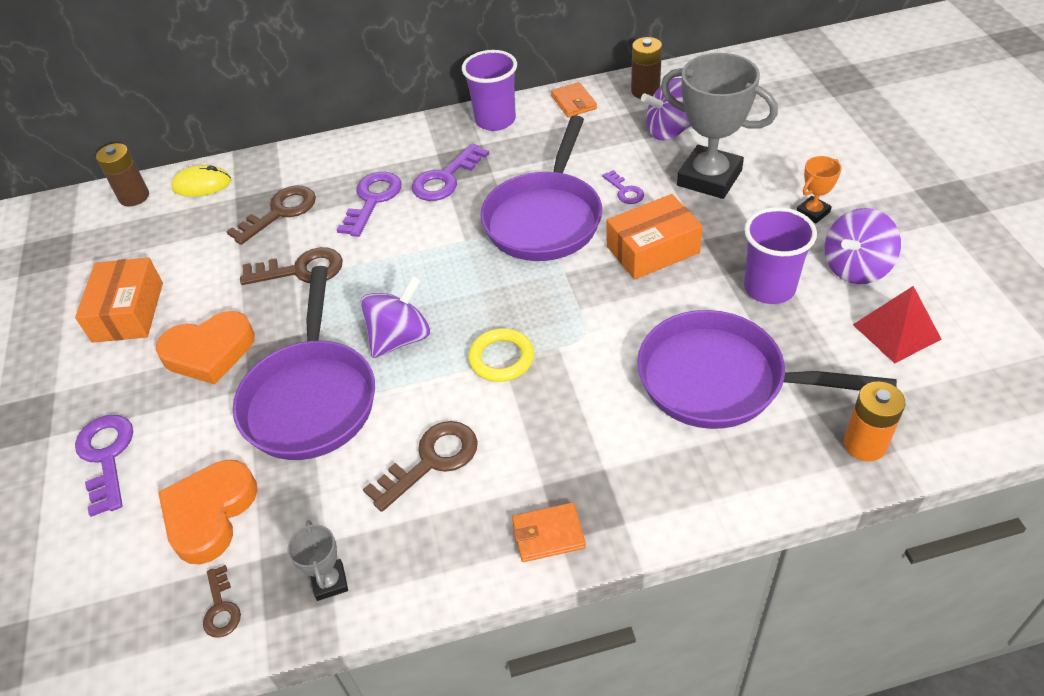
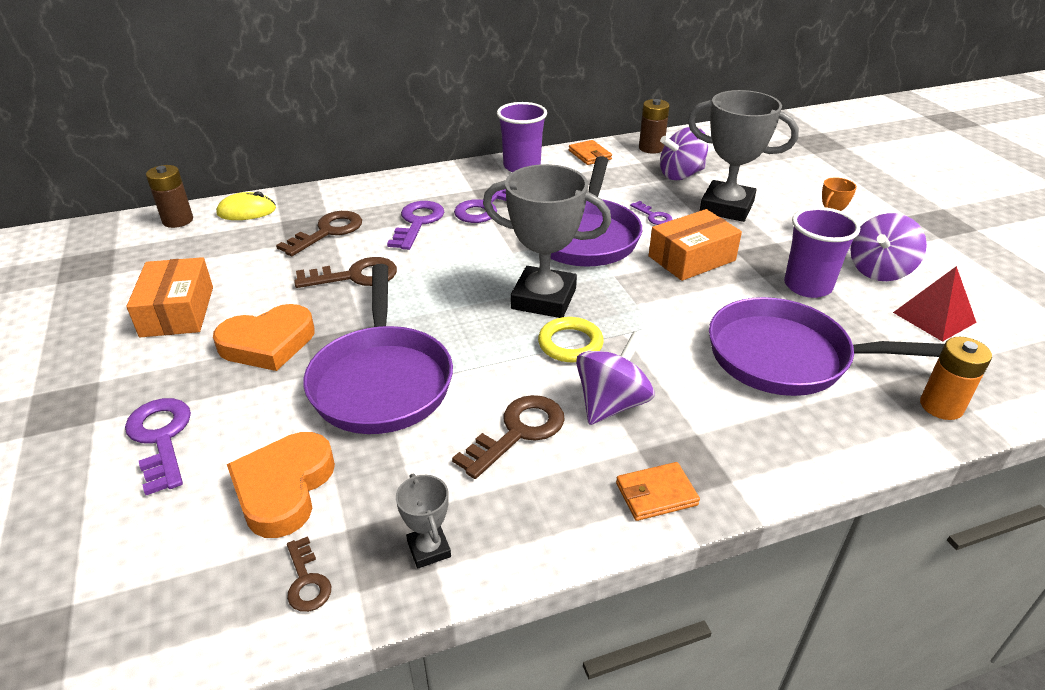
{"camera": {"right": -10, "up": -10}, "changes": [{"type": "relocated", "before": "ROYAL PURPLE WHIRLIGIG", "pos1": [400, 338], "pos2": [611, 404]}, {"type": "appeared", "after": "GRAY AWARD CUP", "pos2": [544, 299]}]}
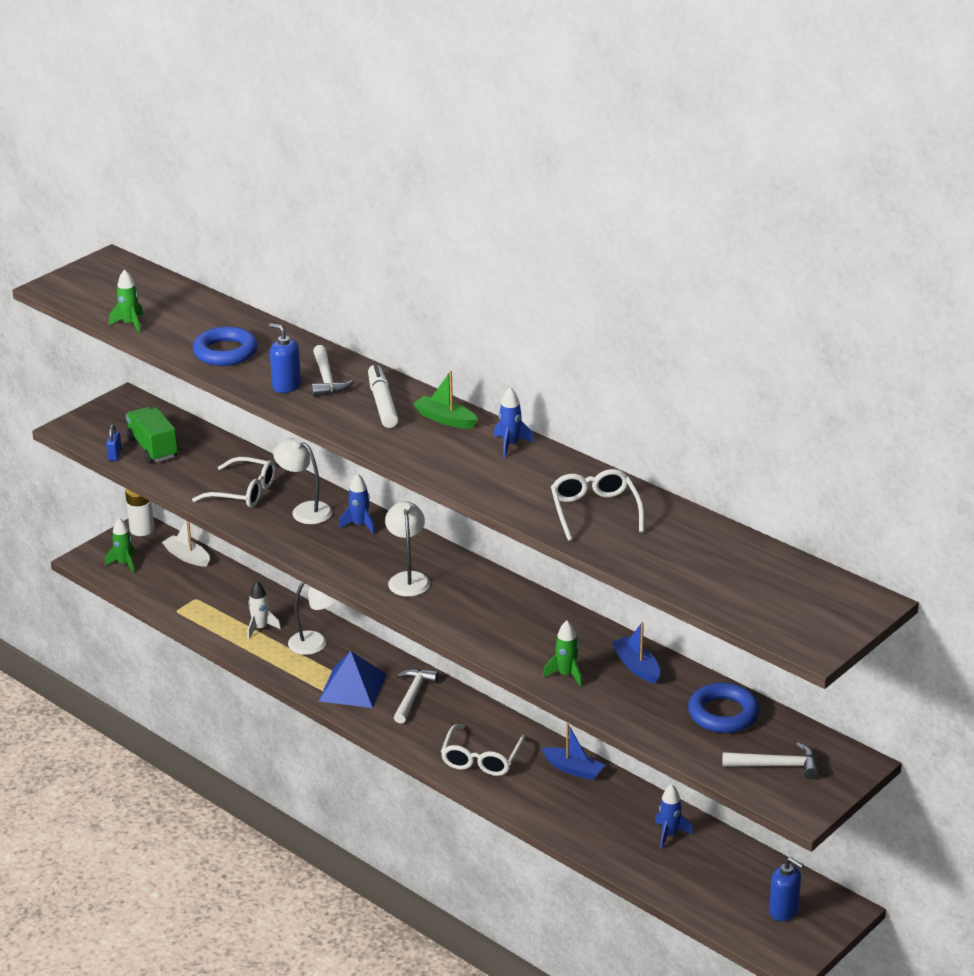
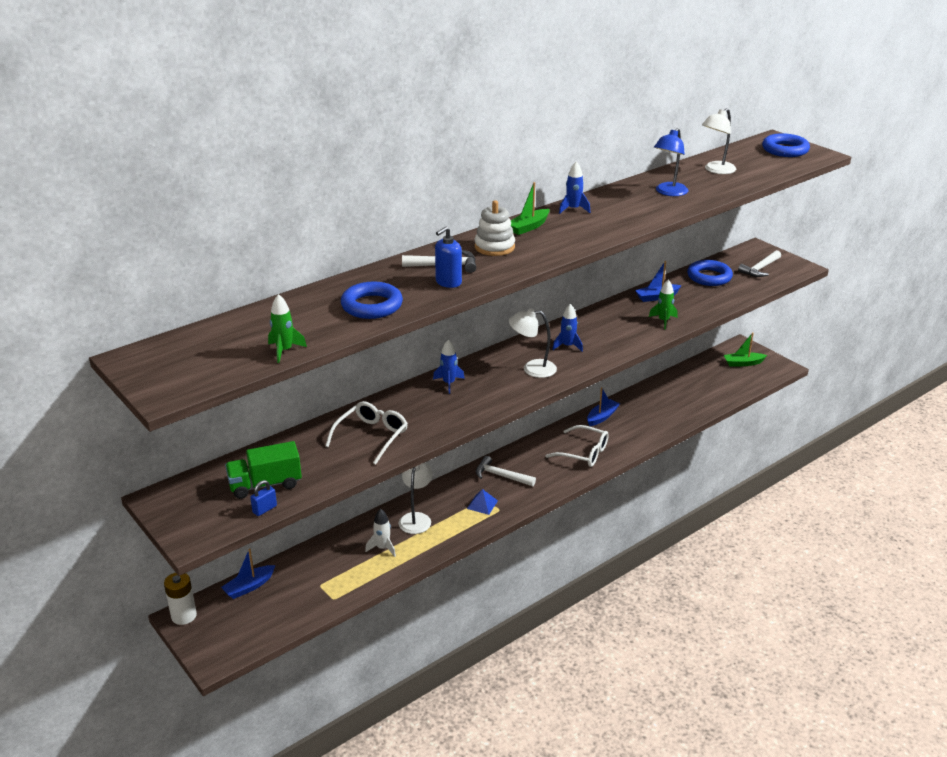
{"camera": {"right": -80, "up": 0}, "changes": [{"type": "exchanged", "before": "WHITE MARKER", "after": "WHITE STACKING RINGS", "pos1": [382, 403], "pos2": [494, 247]}, {"type": "spun", "before": "ROYAL BLUE PADLOCK", "pos1": [115, 455], "pos2": [265, 509], "turn": -60}, {"type": "relocated", "before": "WHITE LAMP", "pos1": [305, 510], "pos2": [716, 170]}, {"type": "exchanged", "before": "WHITE SPECTACLES", "after": "ROYAL BLUE LAMP", "pos1": [595, 512], "pos2": [668, 192]}, {"type": "missing", "before": "GREEN TOY ROCKET", "pos1": [124, 564]}, {"type": "colour", "before": "WHITE TOY BOAT", "after": "ROYAL BLUE TOY BOAT", "pos1": [187, 557], "pos2": [249, 587]}, {"type": "size", "before": "ROYAL BLUE PYRAMID", "pos1": [352, 687], "pos2": [482, 504], "scale": 0.54}, {"type": "spun", "before": "WHITE CLAW HAMMER", "pos1": [776, 765], "pos2": [760, 269], "turn": -150}, {"type": "relocated", "before": "ROYAL BLUE TOY ROCKET", "pos1": [669, 834], "pos2": [567, 346]}, {"type": "exchanged", "before": "ROYAL BLUE PUMP BOTTLE", "after": "GREEN TOY BOAT", "pos1": [784, 911], "pos2": [743, 363]}, {"type": "appeared", "after": "ROYAL BLUE HOOP", "pos2": [785, 150]}]}
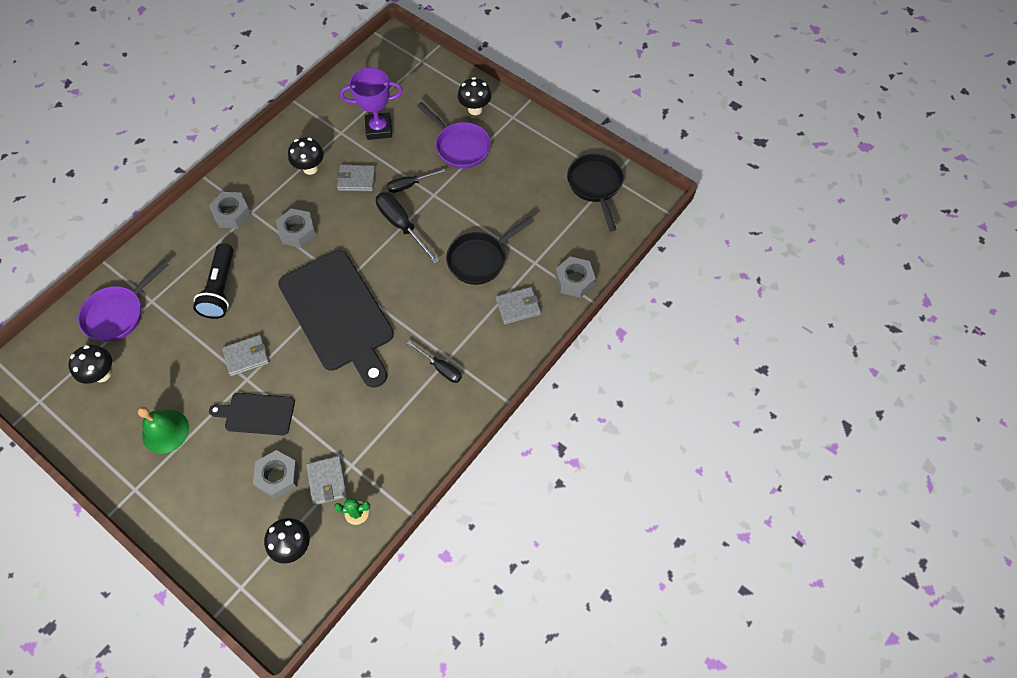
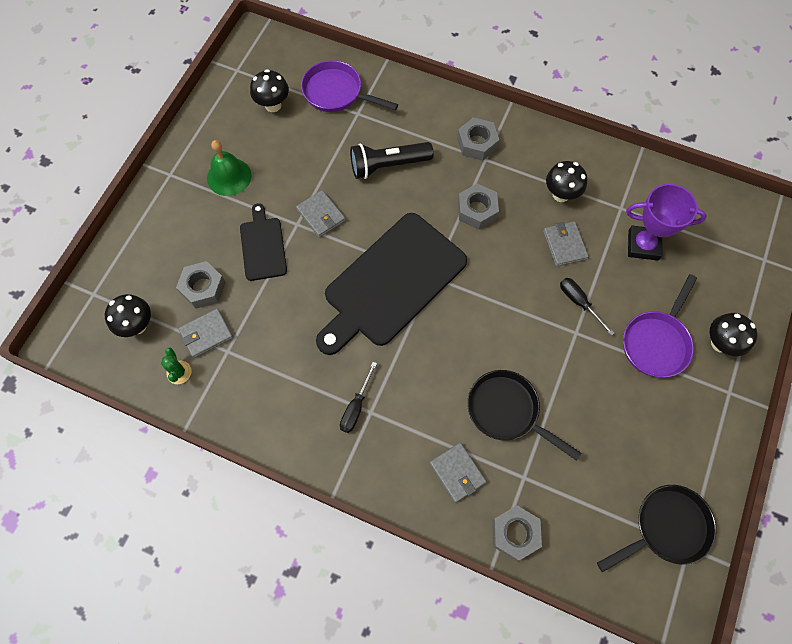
{"camera": {"right": 75, "up": 5}, "changes": [{"type": "spun", "before": "ROYAL PURPLE AWARD CUP", "pos1": [379, 129], "pos2": [643, 245], "turn": -60}, {"type": "missing", "before": "EBONY SCREWDRIVER", "pos1": [402, 226]}]}
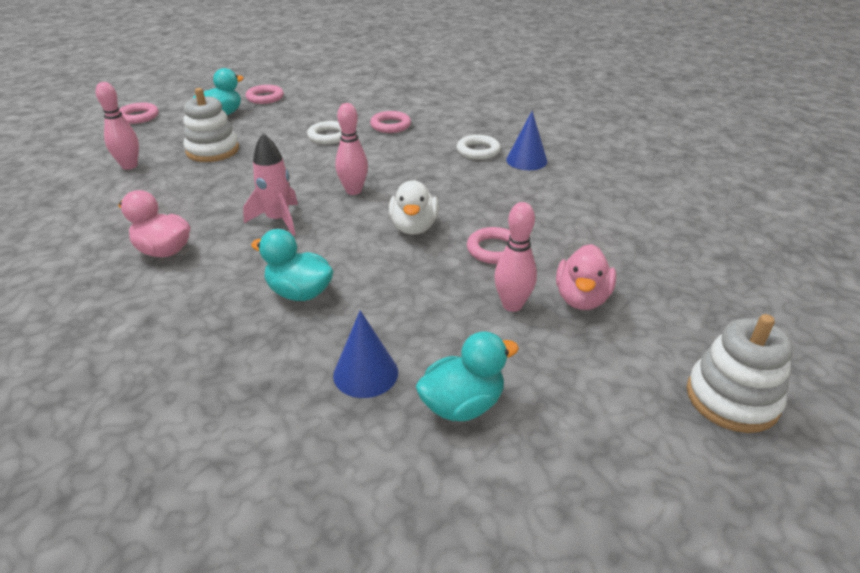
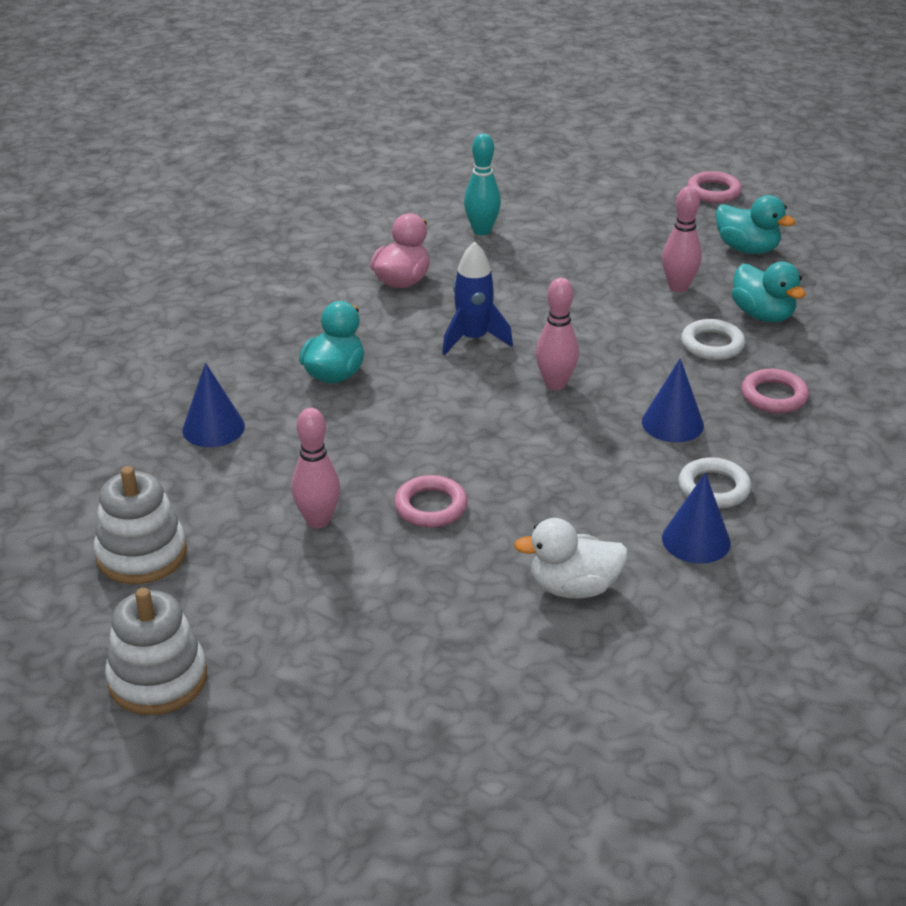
{"camera": {"right": 85, "up": 0}, "changes": [{"type": "relocated", "before": "ROSY BOWLING PIN", "pos1": [129, 166], "pos2": [678, 287]}, {"type": "missing", "before": "ROSY HOOP", "pos1": [265, 98]}, {"type": "relocated", "before": "WHITE STACKING RINGS", "pos1": [213, 150], "pos2": [142, 554]}, {"type": "colour", "before": "ROSY TOY ROCKET", "after": "ROYAL BLUE TOY ROCKET", "pos1": [278, 220], "pos2": [473, 339]}, {"type": "relocated", "before": "WHITE DUCK", "pos1": [414, 227], "pos2": [573, 587]}, {"type": "missing", "before": "ROSY DUCK", "pos1": [581, 298]}, {"type": "relocated", "before": "AQUA DUCK", "pos1": [462, 405], "pos2": [762, 315]}, {"type": "appeared", "after": "AQUA BOWLING PIN", "pos2": [482, 230]}, {"type": "appeared", "after": "ROYAL BLUE CONE", "pos2": [672, 423]}]}
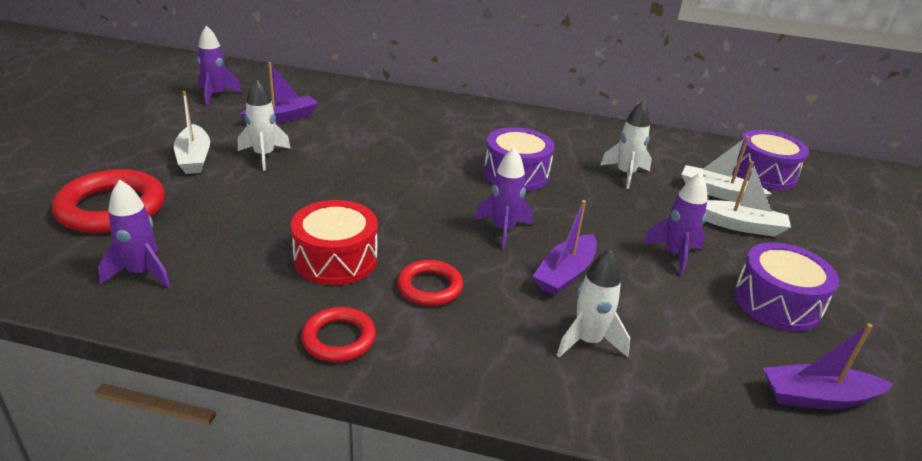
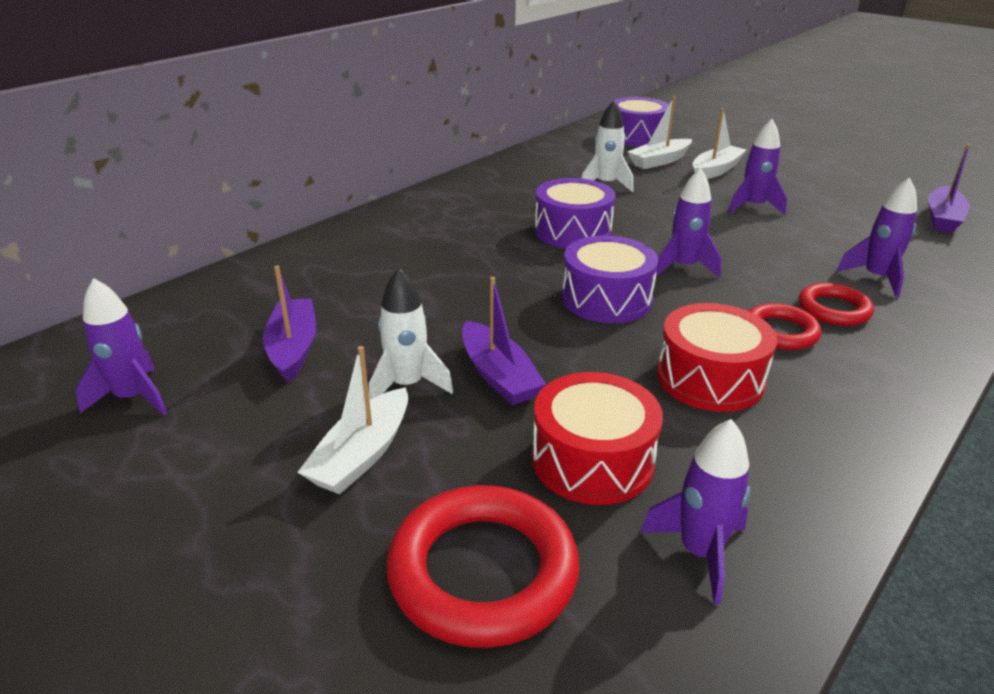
{"camera": {"right": -60, "up": 0}, "changes": [{"type": "spun", "before": "WHITE TOY BOAT", "pos1": [194, 158], "pos2": [362, 455], "turn": 105}, {"type": "relocated", "before": "ROYAL PURPLE TOY BOAT", "pos1": [565, 274], "pos2": [498, 375]}, {"type": "relocated", "before": "ROYAL PURPLE DRUM", "pos1": [777, 303], "pos2": [606, 299]}, {"type": "colour", "before": "WHITE TOY ROCKET", "after": "ROYAL PURPLE TOY ROCKET", "pos1": [588, 341], "pos2": [876, 278]}, {"type": "relocated", "before": "CRIMSON HOOP", "pos1": [339, 339], "pos2": [833, 309]}, {"type": "appeared", "after": "CRIMSON DRUM", "pos2": [592, 460]}]}
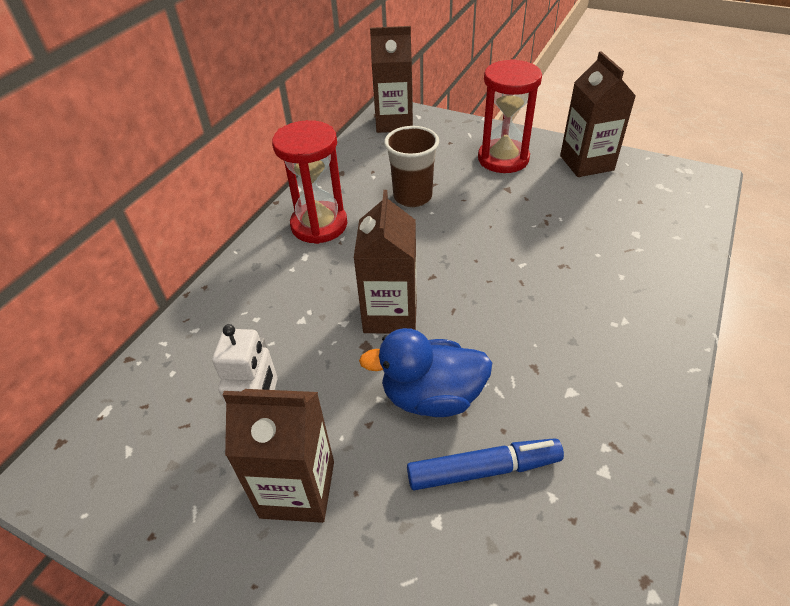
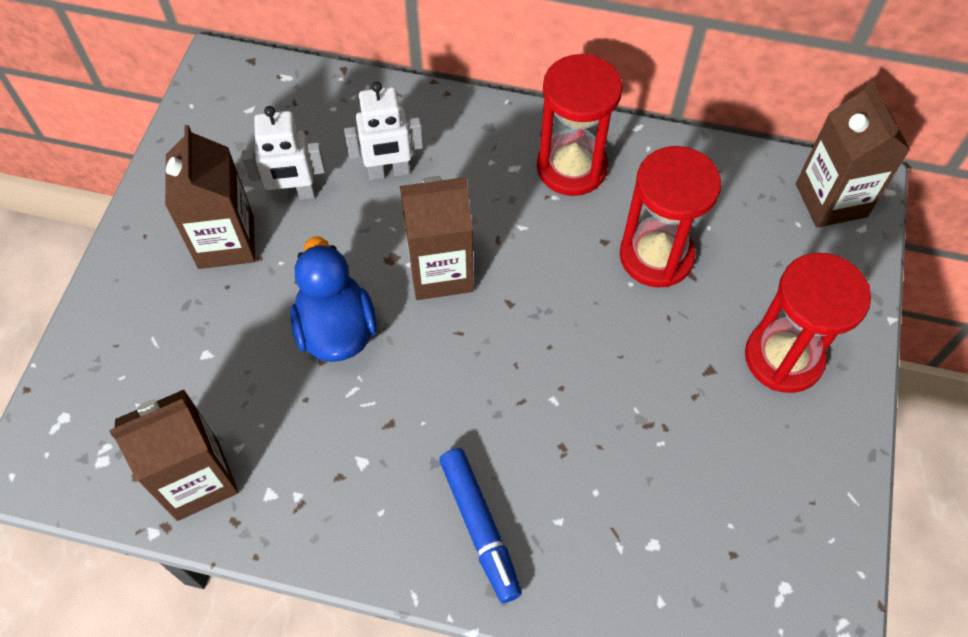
{"camera": {"right": 75, "up": 15}, "changes": [{"type": "relocated", "before": "RUSSET CARTON", "pos1": [586, 163], "pos2": [197, 479]}, {"type": "exchanged", "before": "RUSSET CUP", "after": "CRIMSON HOURGLASS", "pos1": [412, 197], "pos2": [656, 256]}, {"type": "relocated", "before": "ROYAL BLUE MARKER", "pos1": [483, 470], "pos2": [479, 527]}, {"type": "appeared", "after": "WHITE ROBOT", "pos2": [389, 172]}]}
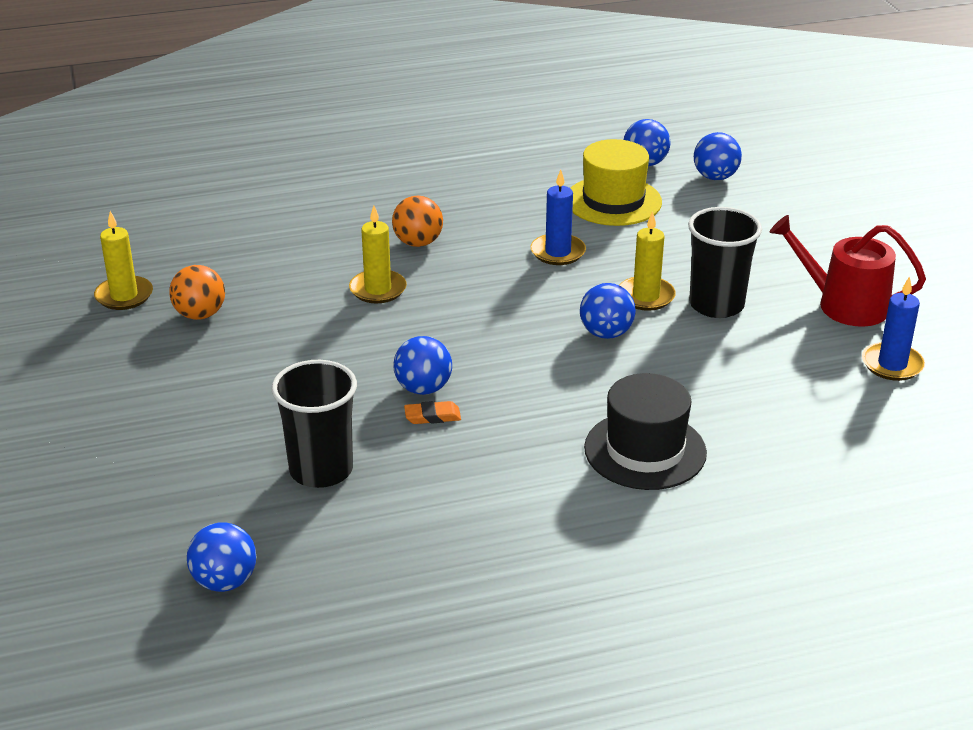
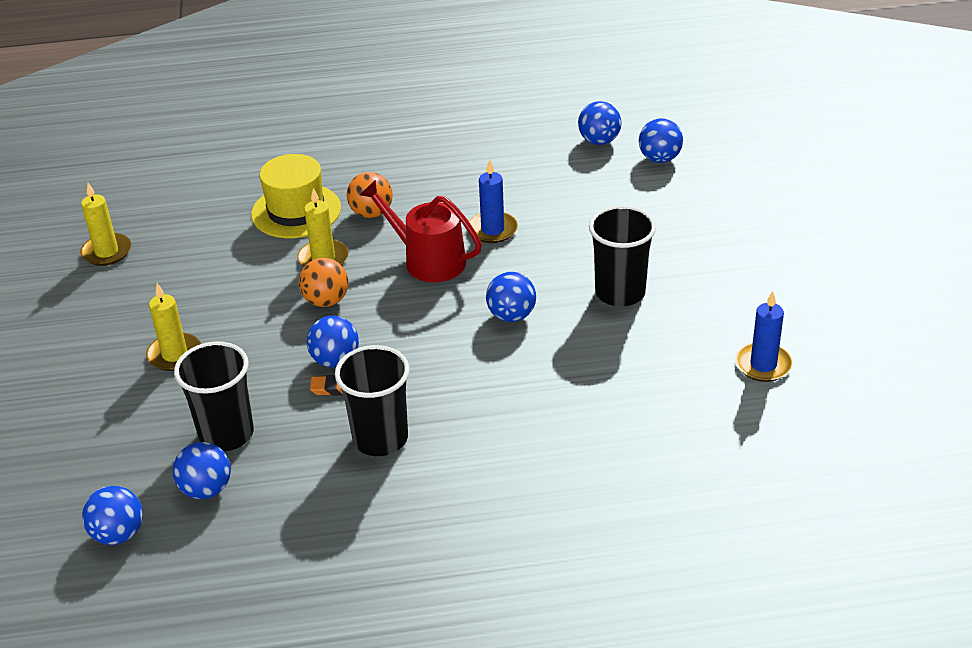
{"camera": {"right": 10, "up": 5}, "changes": [{"type": "relocated", "before": "GOLDEN HAT", "pos1": [613, 201], "pos2": [296, 211]}, {"type": "relocated", "before": "GOLDEN PILLAR CANDLE", "pos1": [646, 296], "pos2": [174, 355]}, {"type": "relocated", "before": "CRIMSON SPRINKLING CAN", "pos1": [844, 305], "pos2": [428, 260]}, {"type": "relocated", "before": "BRIGHT ORANGE BALL", "pos1": [200, 314], "pos2": [326, 301]}, {"type": "missing", "before": "EBONY HAT", "pos1": [645, 450]}, {"type": "appeared", "after": "EBONY CUP", "pos2": [380, 438]}, {"type": "appeared", "after": "ROYAL BLUE BALL", "pos2": [206, 489]}]}
